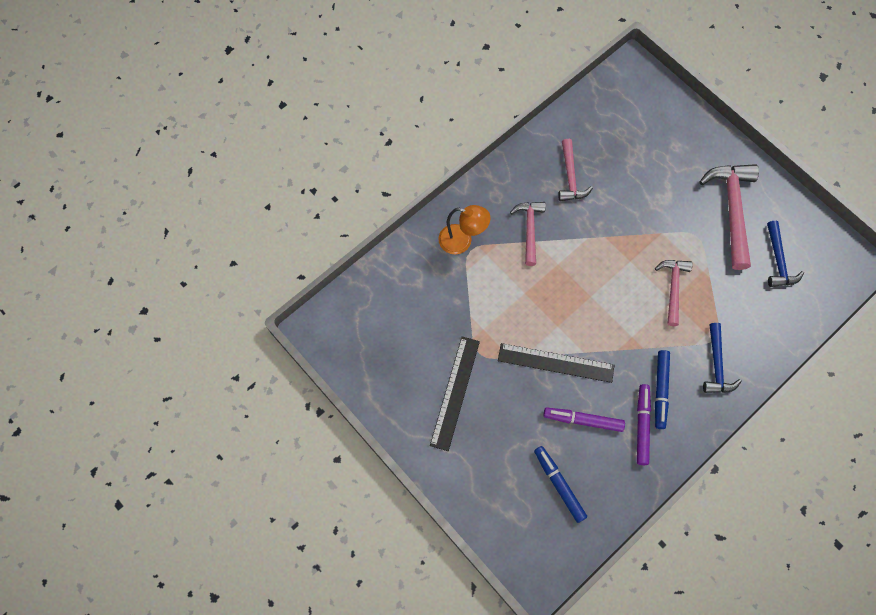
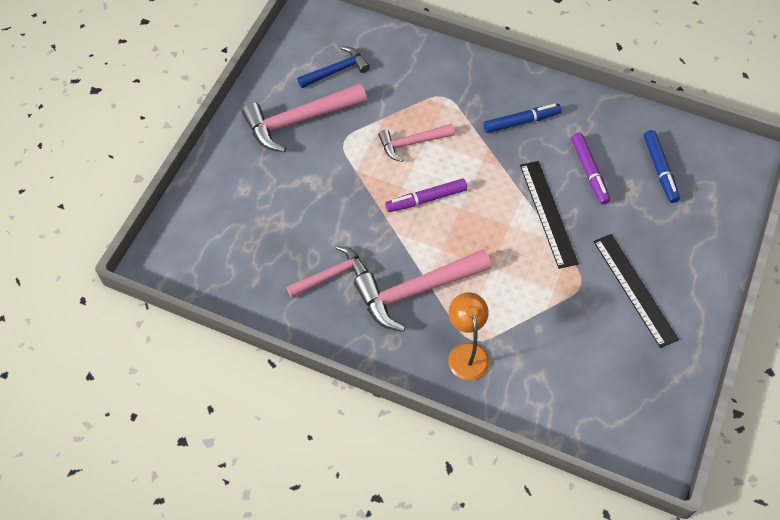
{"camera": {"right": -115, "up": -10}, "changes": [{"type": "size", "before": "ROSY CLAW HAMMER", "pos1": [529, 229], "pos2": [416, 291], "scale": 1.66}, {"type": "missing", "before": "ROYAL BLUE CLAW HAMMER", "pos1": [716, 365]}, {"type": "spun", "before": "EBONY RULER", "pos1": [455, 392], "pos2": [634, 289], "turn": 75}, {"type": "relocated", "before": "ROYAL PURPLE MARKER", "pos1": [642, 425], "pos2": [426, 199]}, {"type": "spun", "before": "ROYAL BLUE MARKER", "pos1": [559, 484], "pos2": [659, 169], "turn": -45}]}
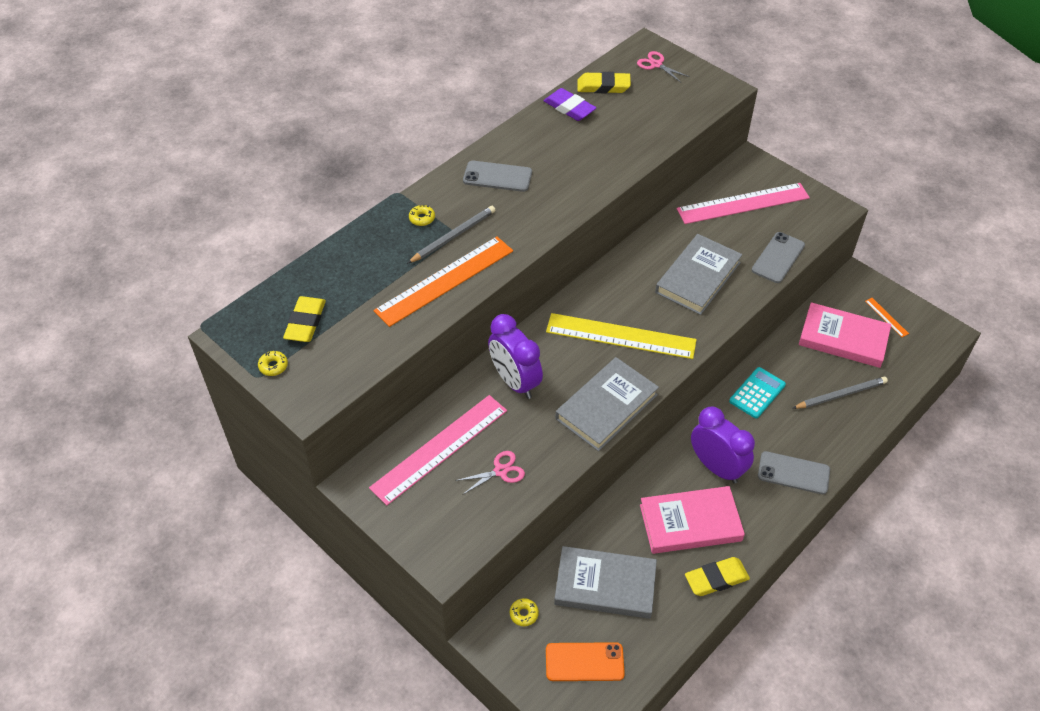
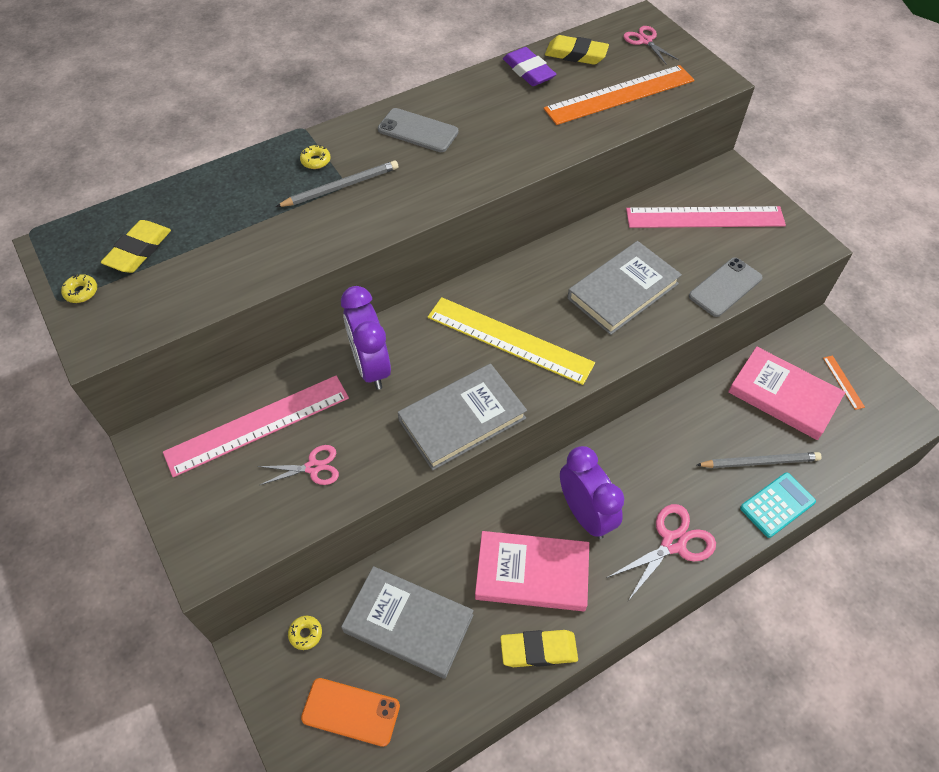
{"camera": {"right": 15, "up": 5}, "changes": [{"type": "relocated", "before": "BRIGHT ORANGE RULER", "pos1": [445, 280], "pos2": [620, 95]}, {"type": "relocated", "before": "AQUA ADDING MACHINE", "pos1": [757, 393], "pos2": [777, 505]}, {"type": "exchanged", "before": "GRAY SMARTPHONE", "after": "ROSY SHEARS", "pos1": [793, 473], "pos2": [673, 543]}]}
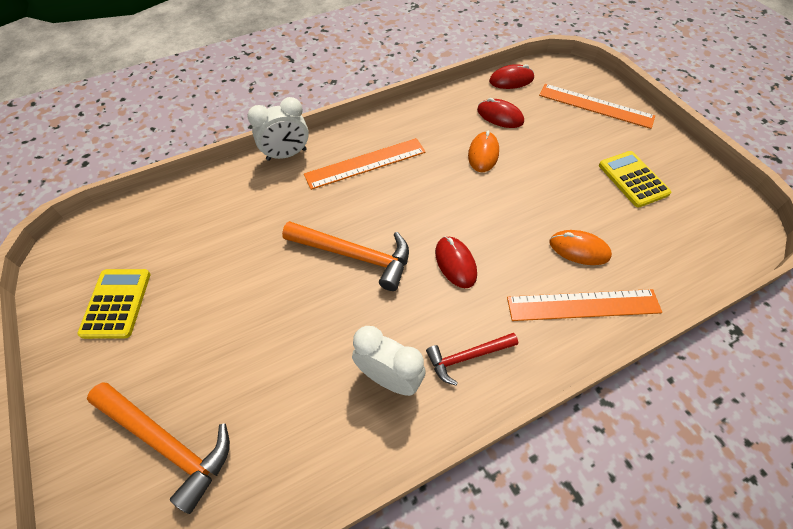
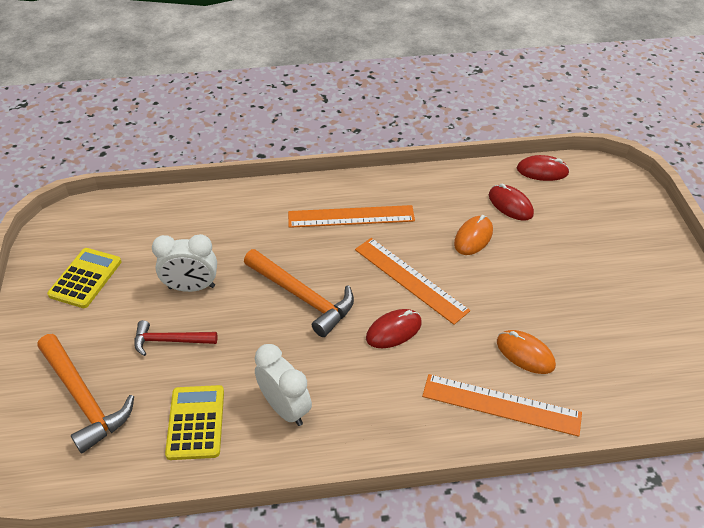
{"camera": {"right": 20, "up": -10}, "changes": [{"type": "relocated", "before": "BRIGHT ORANGE RULER", "pos1": [595, 106], "pos2": [410, 279]}, {"type": "relocated", "before": "WHITE BEDSIDE CLOCK", "pos1": [286, 154], "pos2": [191, 287]}, {"type": "relocated", "before": "GOLDEN ADDING MACHINE", "pos1": [633, 179], "pos2": [196, 422]}, {"type": "spun", "before": "CRIMSON PC MOUSE", "pos1": [455, 263], "pos2": [393, 330], "turn": 60}, {"type": "relocated", "before": "CRIMSON CLAW HAMMER", "pos1": [467, 357], "pos2": [170, 341]}]}
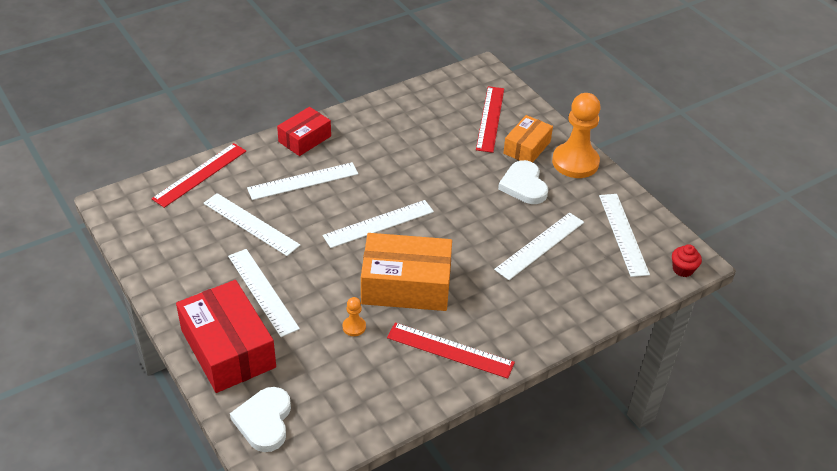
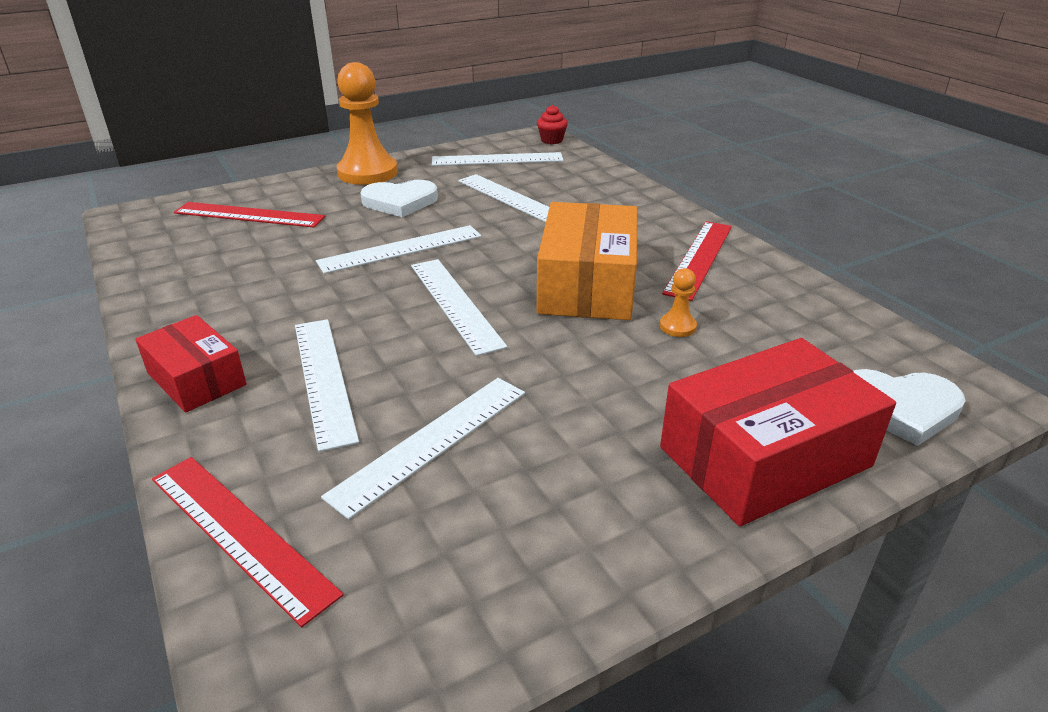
{"camera": {"right": -85, "up": -10}, "changes": [{"type": "missing", "before": "BRIGHT ORANGE BOX", "pos1": [527, 147]}, {"type": "relocated", "before": "WHITE RULER", "pos1": [262, 291], "pos2": [401, 249]}]}
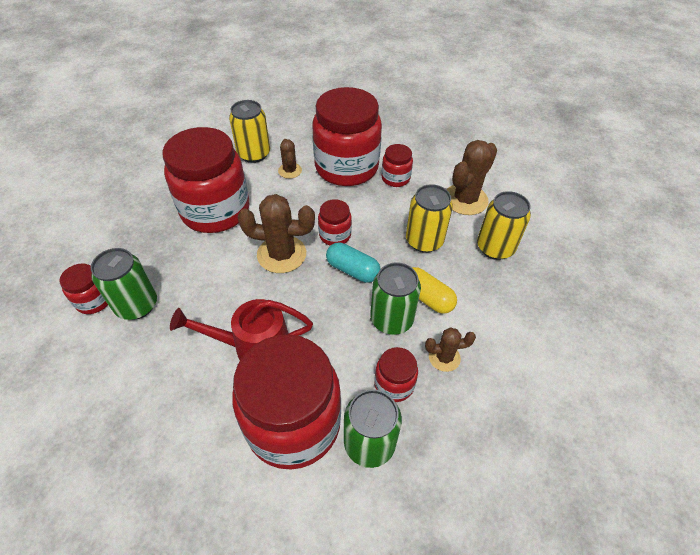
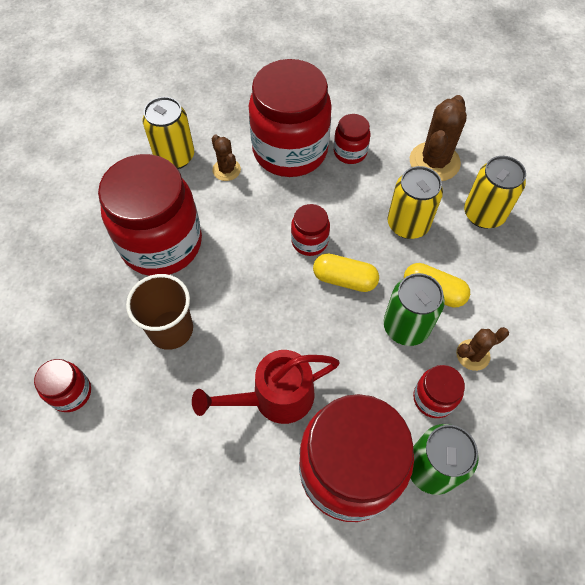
{"camera": {"right": -15, "up": 10}, "changes": [{"type": "missing", "before": "RUSSET CACTUS", "pos1": [281, 254]}, {"type": "colour", "before": "AQUA PILL", "after": "GOLDEN PILL", "pos1": [352, 270], "pos2": [344, 279]}, {"type": "missing", "before": "GREEN SODA CAN", "pos1": [137, 305]}, {"type": "appeared", "after": "RUSSET CUP", "pos2": [171, 329]}]}
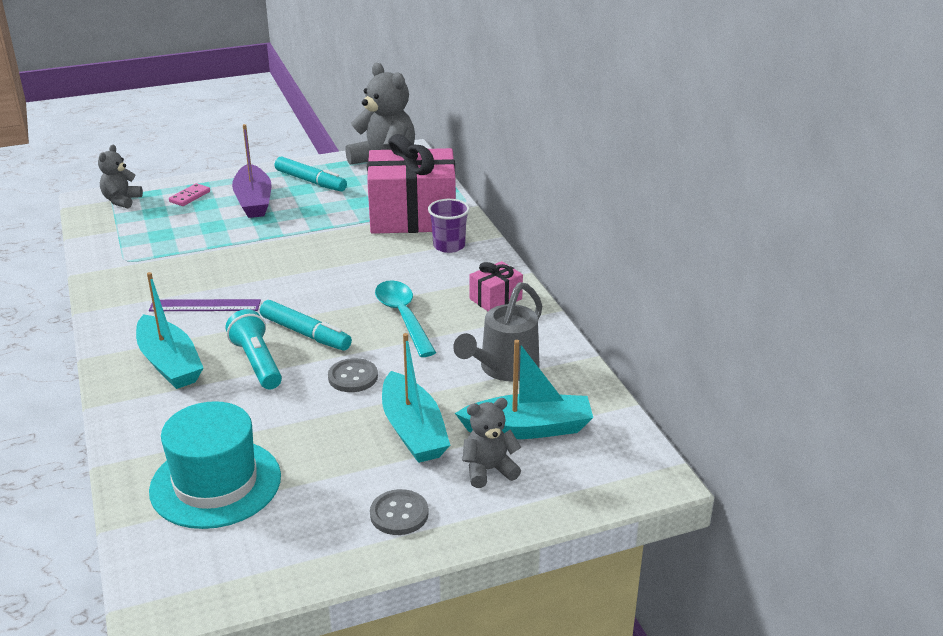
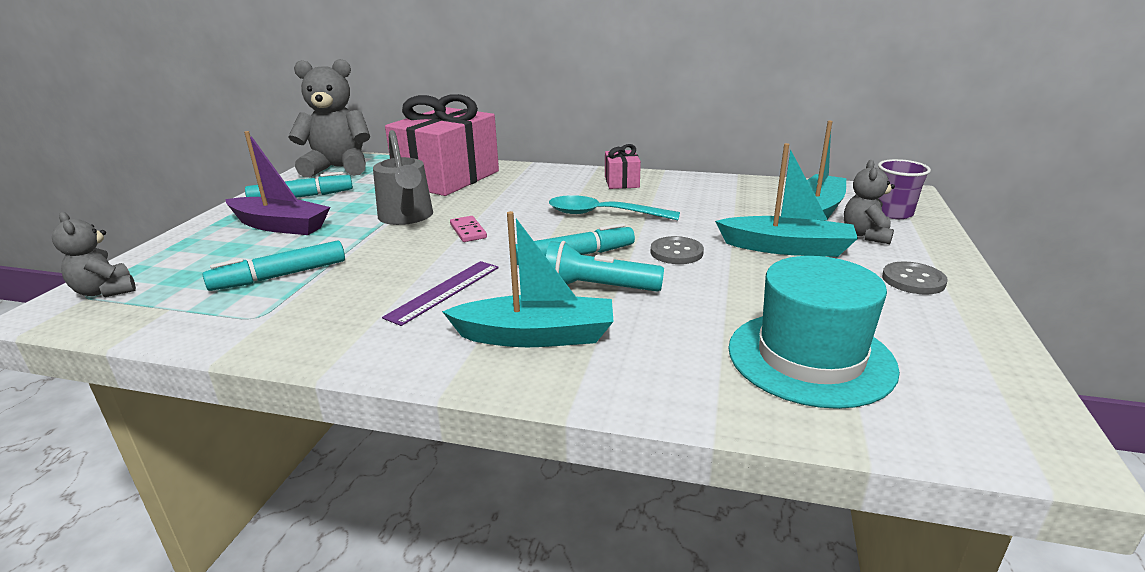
{"camera": {"right": -55, "up": -5}, "changes": [{"type": "relocated", "before": "ROSY DOMINO TILE", "pos1": [189, 196], "pos2": [468, 231]}, {"type": "relocated", "before": "ROYAL PURPLE CUP", "pos1": [449, 246], "pos2": [893, 213]}, {"type": "relocated", "before": "GRAY SPRINKLING CAN", "pos1": [504, 368], "pos2": [407, 217]}, {"type": "appeared", "after": "AQUA MARKER", "pos2": [280, 276]}]}
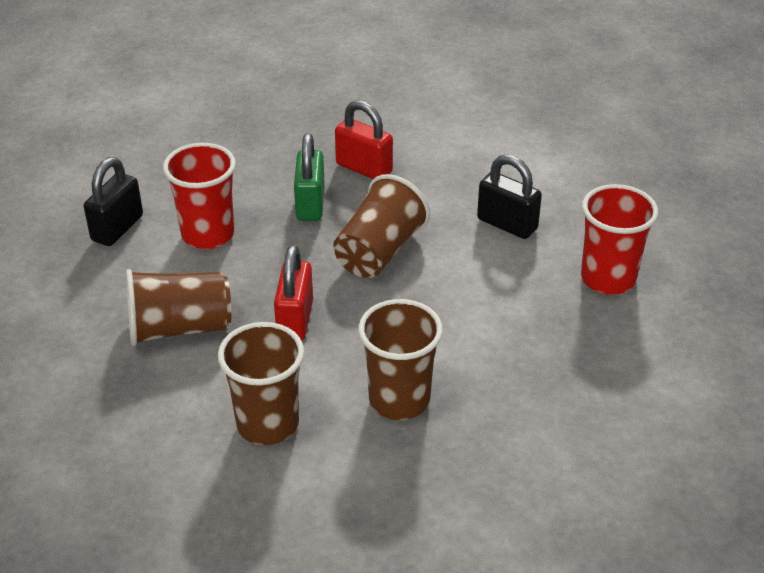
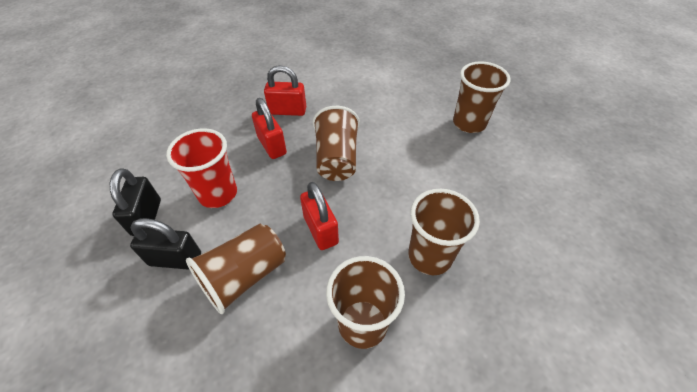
{"camera": {"right": -30, "up": 10}, "changes": [{"type": "colour", "before": "GREEN PADLOCK", "after": "CRIMSON PADLOCK", "pos1": [310, 204], "pos2": [272, 145]}, {"type": "relocated", "before": "EBONY PADLOCK", "pos1": [507, 224], "pos2": [175, 259]}, {"type": "colour", "before": "CRIMSON CUP", "after": "RUSSET CUP", "pos1": [608, 279], "pos2": [469, 123]}]}
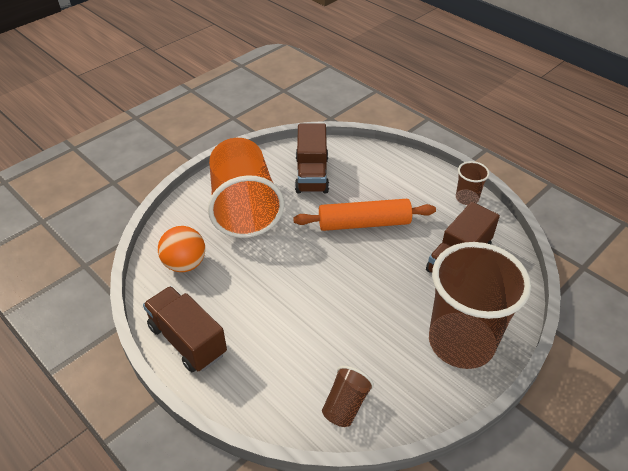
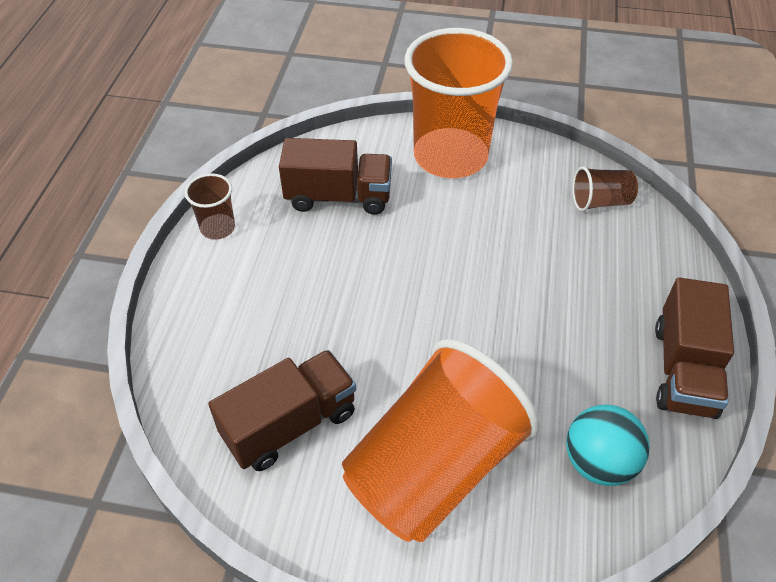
{"camera": {"right": -125, "up": 5}, "changes": [{"type": "missing", "before": "BRIGHT ORANGE DOUGH ROLLER", "pos1": [364, 223]}, {"type": "colour", "before": "BRIGHT ORANGE BALL", "after": "AQUA BALL", "pos1": [185, 264], "pos2": [598, 462]}, {"type": "colour", "before": "RUSSET CUP", "after": "BRIGHT ORANGE CUP", "pos1": [461, 342], "pos2": [450, 156]}]}
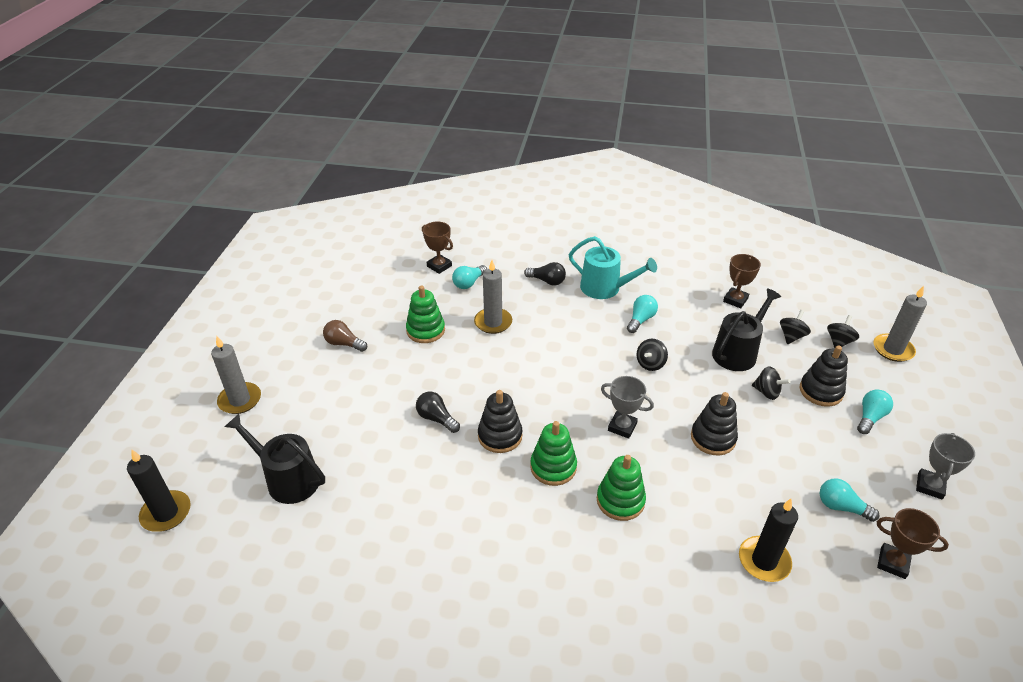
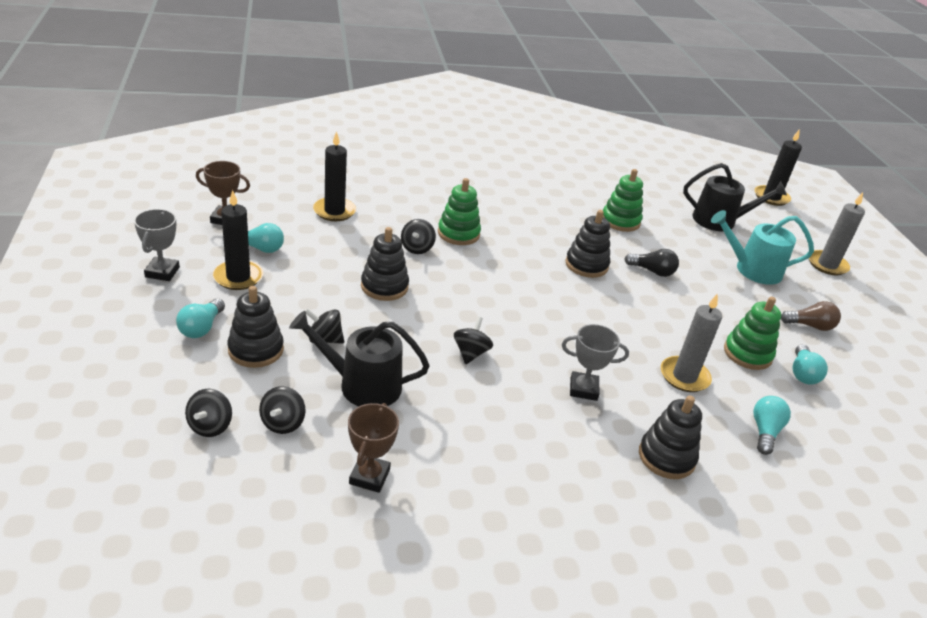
{"camera": {"right": 155, "up": -5}, "changes": [{"type": "missing", "before": "RUSSET AWARD CUP", "pos1": [439, 266]}, {"type": "relocated", "before": "AQUA SPRINKLING CAN", "pos1": [605, 288], "pos2": [752, 269]}, {"type": "exchanged", "before": "EBONY BULB", "after": "EBONY STACKING RINGS", "pos1": [547, 281], "pos2": [666, 457]}, {"type": "missing", "before": "GRAY PILLAR CANDLE", "pos1": [893, 349]}, {"type": "spun", "before": "EBONY SPRINKLING CAN", "pos1": [737, 352], "pos2": [362, 385], "turn": 75}, {"type": "relocated", "before": "AQUA BULB", "pos1": [640, 320], "pos2": [802, 373]}, {"type": "relocated", "before": "GRAY AWARD CUP", "pos1": [622, 427], "pos2": [583, 389]}, {"type": "relocated", "before": "GREEN STACKING RINGS", "pos1": [553, 467], "pos2": [620, 221]}, {"type": "appeared", "after": "EBONY PILLAR CANDLE", "pos2": [238, 277]}, {"type": "appeared", "after": "EBONY WHIRLIGIG", "pos2": [417, 248]}]}
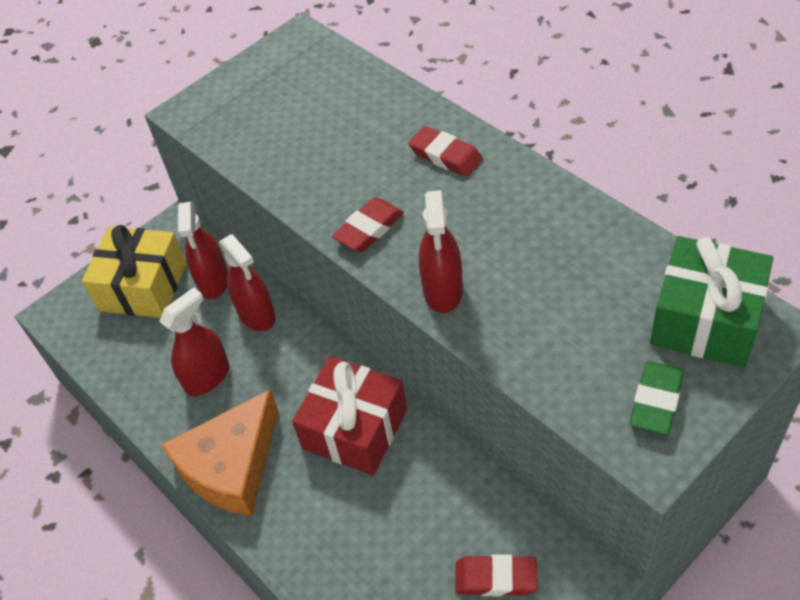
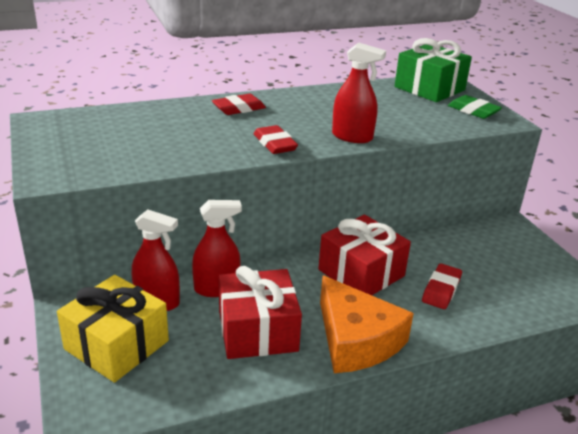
{"camera": {"right": -75, "up": -20}, "changes": [{"type": "exchanged", "before": "CRIMSON SPRAYER", "after": "CRIMSON PRESENT", "pos1": [207, 377], "pos2": [257, 331]}, {"type": "relocated", "before": "CRIMSON PENCIL ERASER", "pos1": [496, 578], "pos2": [441, 290]}]}
